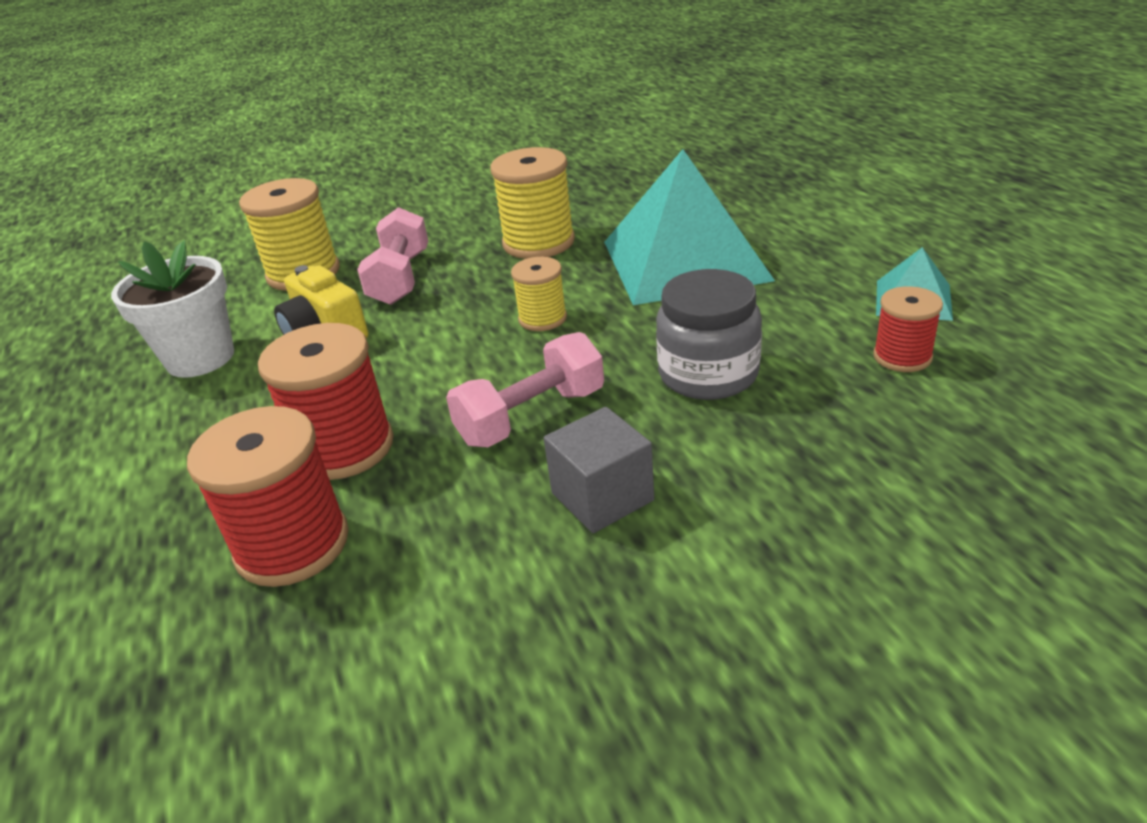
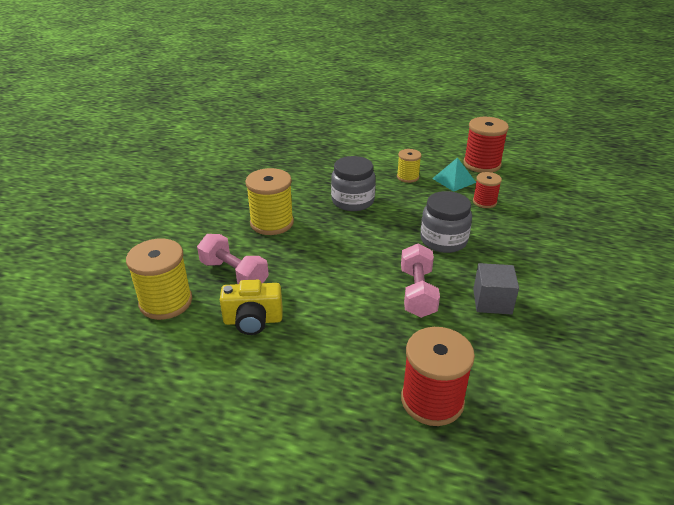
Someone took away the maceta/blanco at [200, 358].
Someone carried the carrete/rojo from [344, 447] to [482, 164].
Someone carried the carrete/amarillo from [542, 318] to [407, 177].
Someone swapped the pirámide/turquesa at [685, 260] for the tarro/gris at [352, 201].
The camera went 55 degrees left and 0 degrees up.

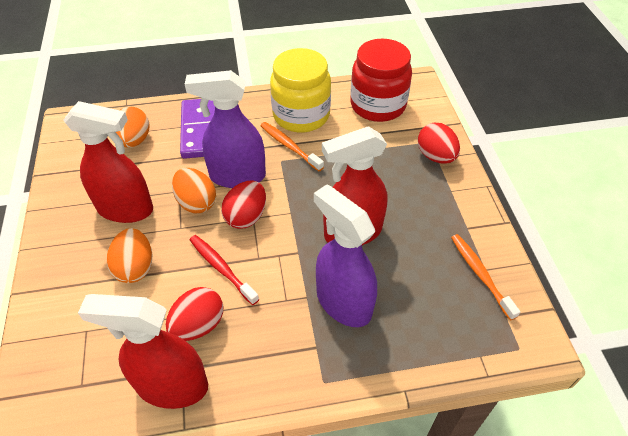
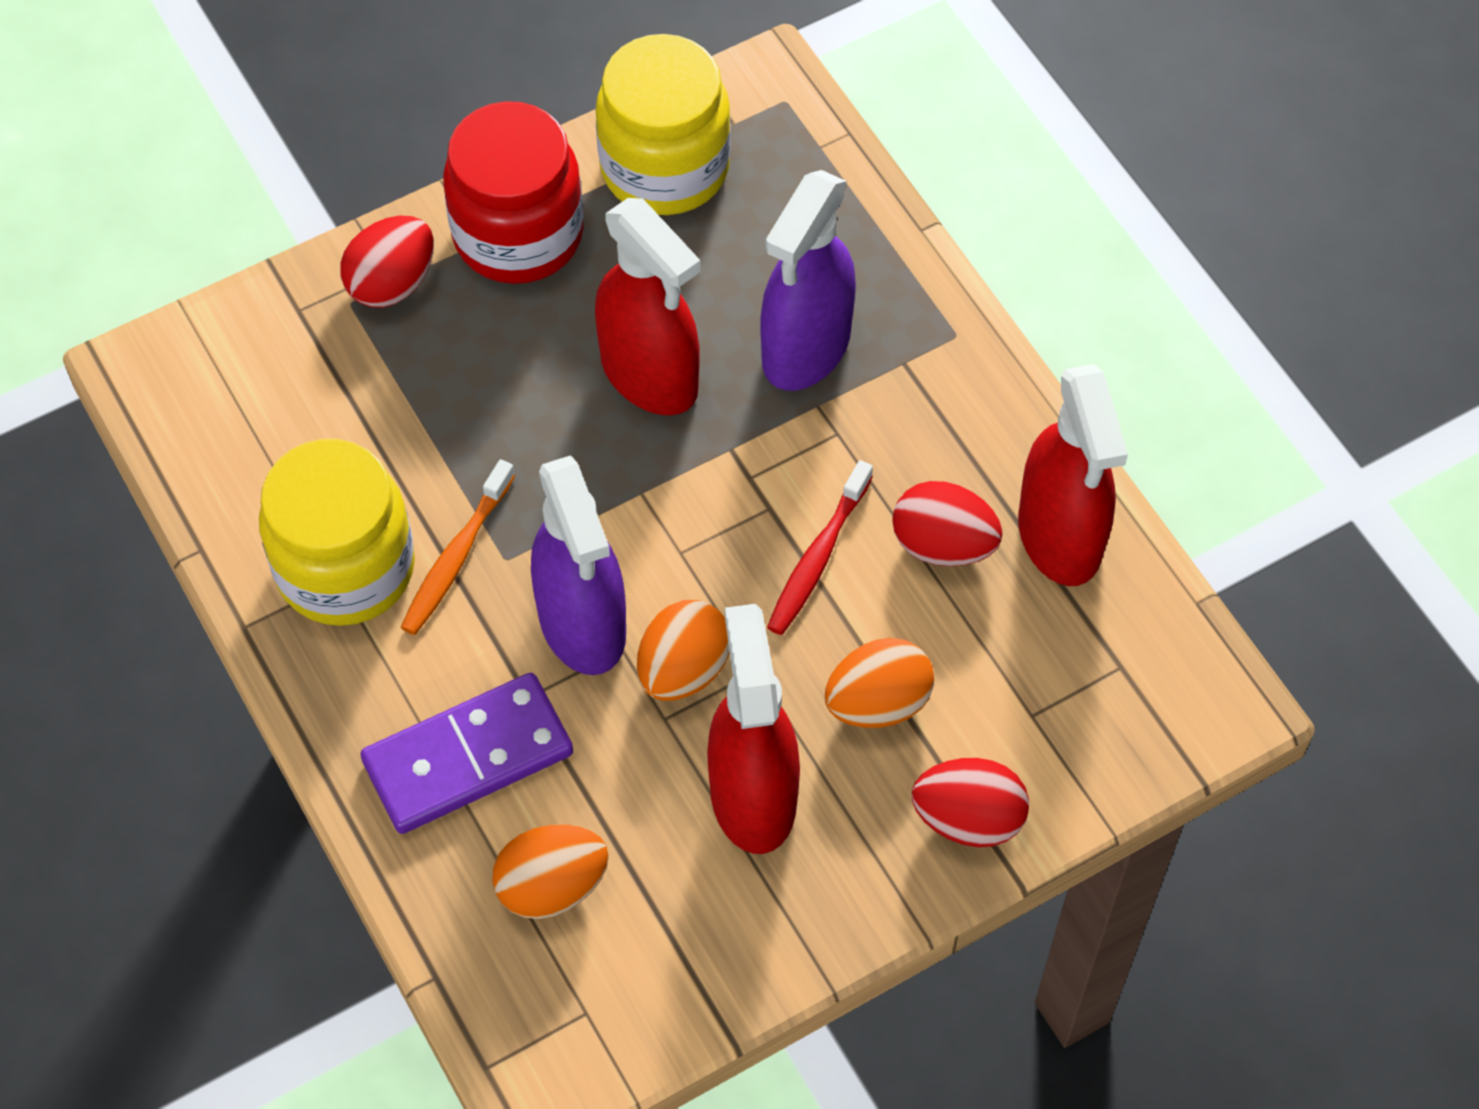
Someone carried the huevo/rojo from [246, 217] to [968, 819].
Someone carried the tarro/rojo from [378, 105] to [518, 234].
Someone swapped the cepillo de dientes/naranja at [480, 274] for the tarro/amarillo at [665, 168].
The camera went 110 degrees left and 10 degrees up.

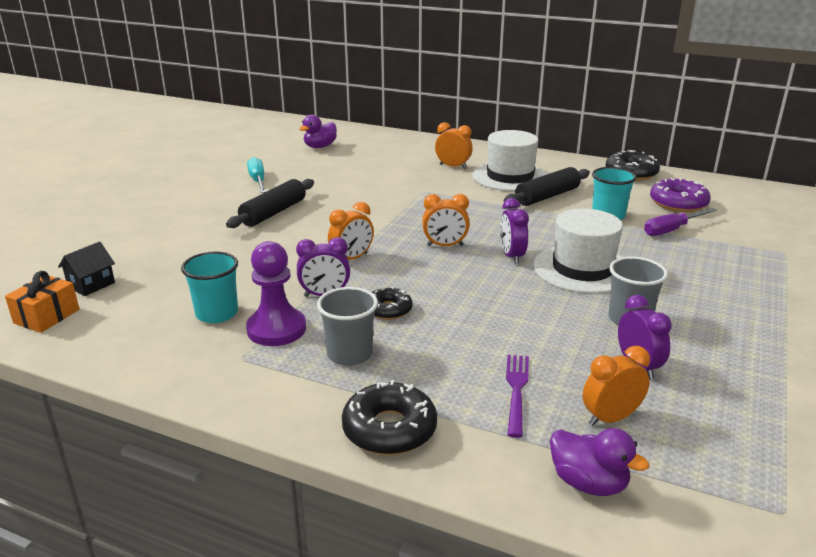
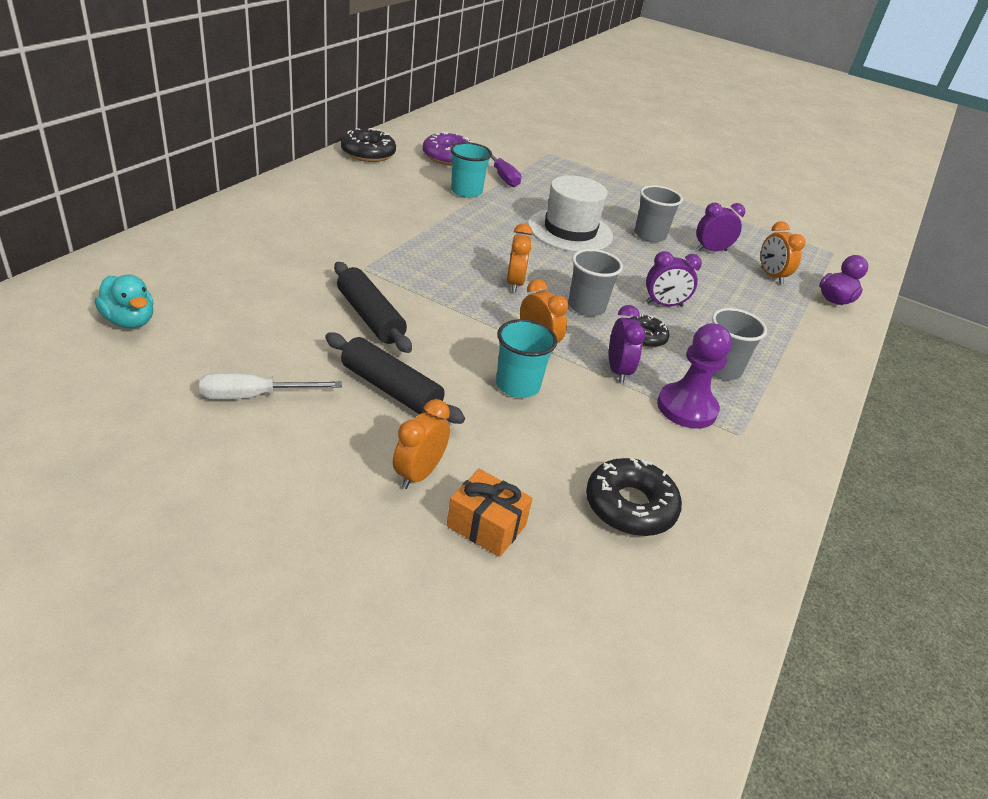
Someone took away the casa/negro at [91, 285].
Someone took away the sombrero/blanco at [510, 177].
Someone took away the tenedor/morado at [516, 390].
Someone put down the vaso/gris at [586, 307].
Someone carried the regalo/naranja from [47, 316] to [486, 526].
Someone carried the vaso/turquesa from [217, 314] to [517, 385].
Someone carried the rosquilla/negro from [389, 429] to [630, 506].
Someone carried the despertador/naranja from [453, 166] to [419, 474].
Someone carried the despertador/morado from [511, 256] to [664, 305].
Someone carried the rodillo/negro from [547, 196] to [370, 317].
Someone repainted the destornillador/turquesa at [258, 180], which became the destornillador/blanco at [254, 396].
Someone repainted the pato/morado at [320, 147], which became the pato/turquesa at [130, 321].
The camera went 90 degrees left and 10 degrees up.

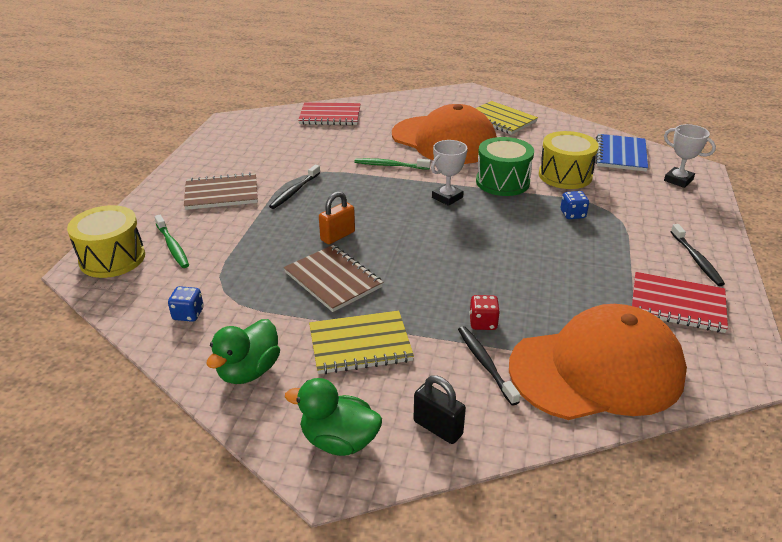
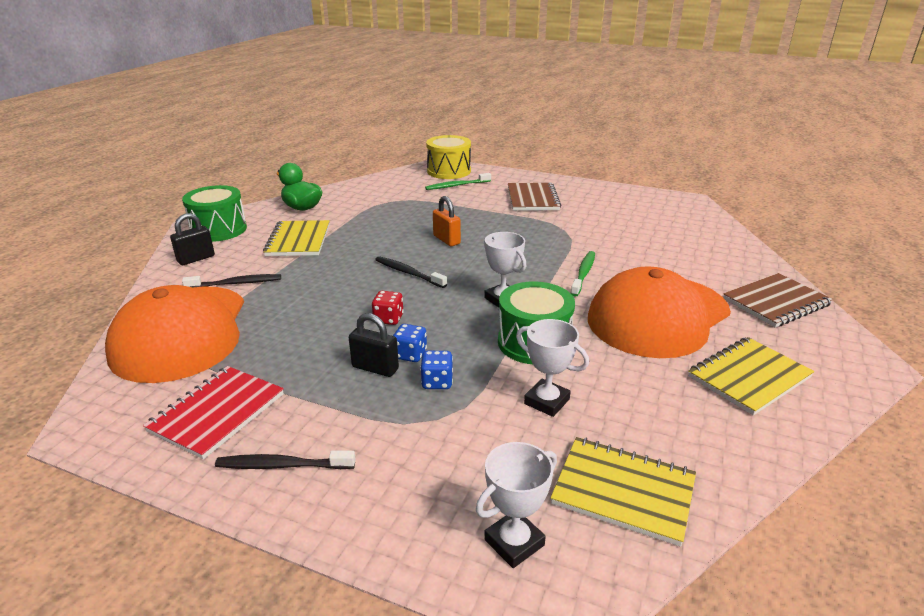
Someone took away the cuaderno/rojo at [330, 116].
Someone put down the candado/negro at [375, 368].
Someone carried the dado/azul from [188, 314] to [410, 354].
Someone carried the cepillo de dientes/negro from [294, 191] to [408, 273].
Someone carried the cuaderno/marrón from [333, 280] to [776, 302].
Someone carried the dado/rojo from [483, 323] to [388, 319].
Someone swapped the pato/verde at [339, 441] for the tambor/verde at [219, 230].
Someone swapped the tambor/amarillo at [565, 175] for the trofeo/blanco at [546, 401].
Someone repainted the cuaderno/azul at [620, 154], which became the cuaderno/amarillo at [623, 491].
The camera went 100 degrees right and 5 degrees down.

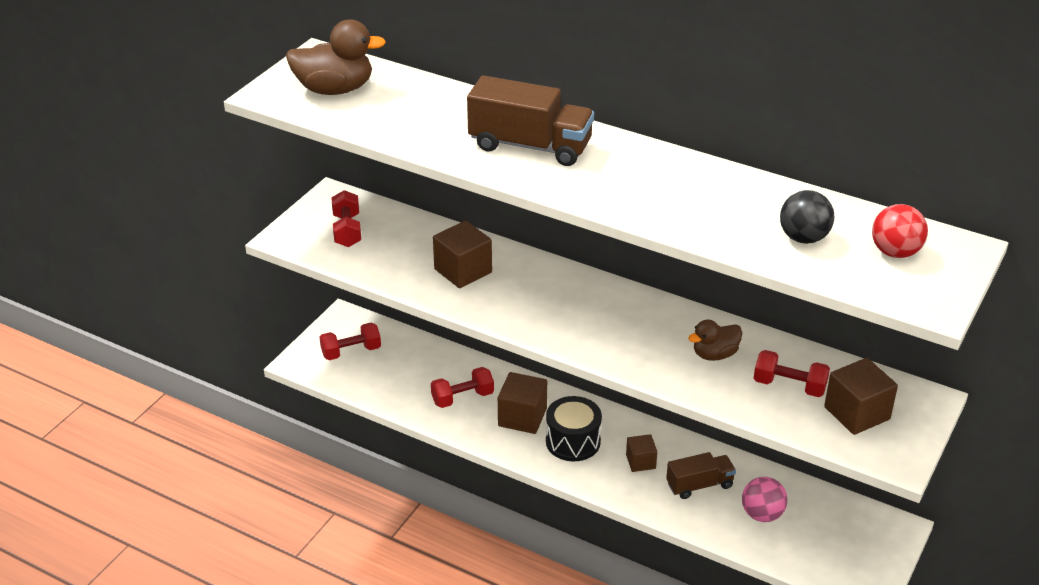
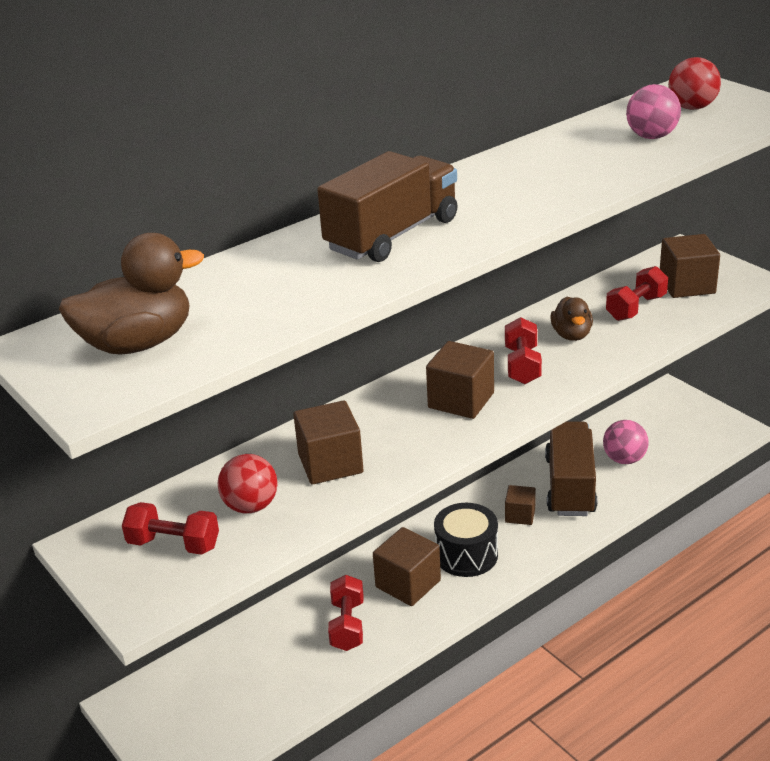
Someone put down the pelota/rojo at [251, 506].
Someone put down the cubo/marrón at [461, 400].
Someone carried the mancuerna/rojo from [351, 352] to [522, 365].
Someone repainted the pelota/negro at [803, 238], which became the pelota/rosa at [651, 137].
Someone rotated the pato/marrón at [335, 89] by 45 degrees clockwise.
Someone scaled the camión/marrón at [699, 485] by 1.65.
The camera went 65 degrees left and 5 degrees down.

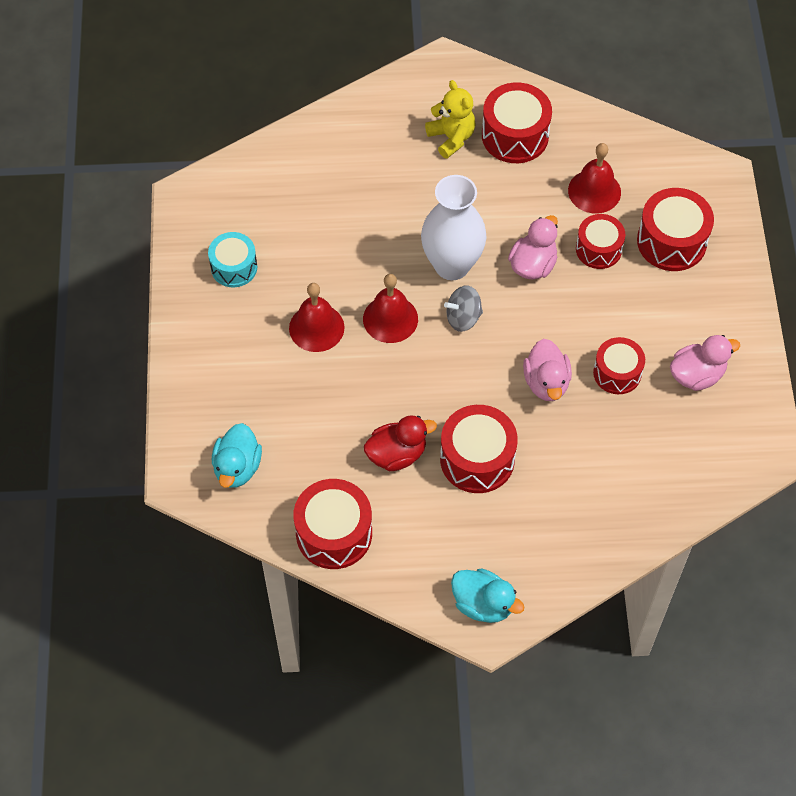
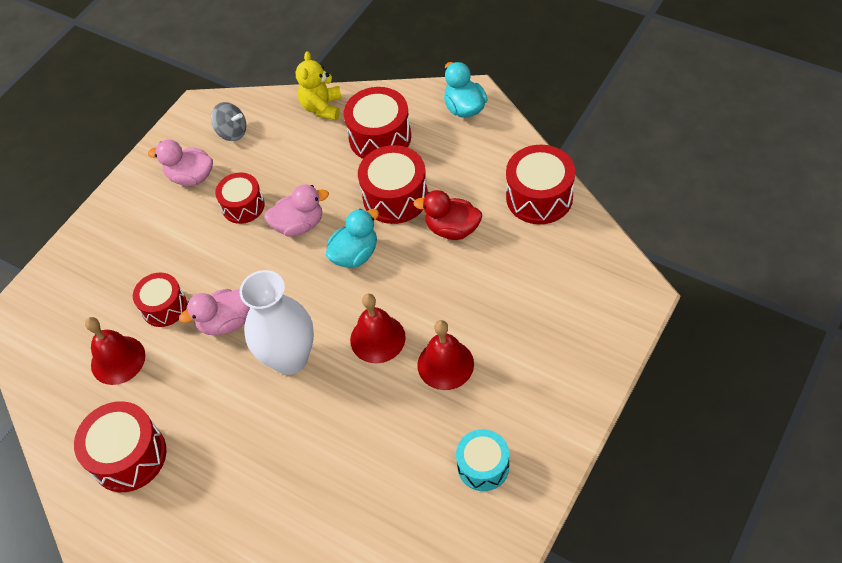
Someone carried the pato/turquesa from [237, 467] to [355, 254].
Someone carried the osito/amarillo from [451, 138] to [322, 107].
Someone carried the peonza/gris from [463, 318] to [232, 132].
Someone carried the tambor/rojo from [671, 241] to [380, 137].
Someone rotated the pato/rosa at [546, 382] by 45 degrees clockwise.
The camera went 140 degrees left and 5 degrees down.

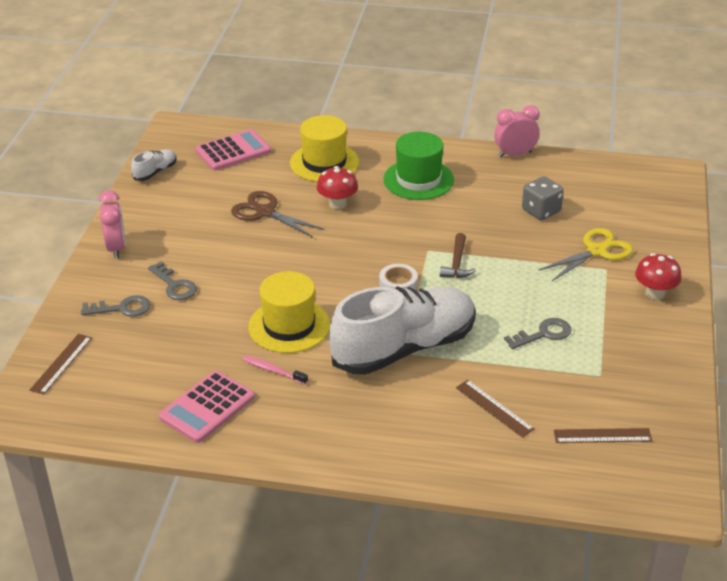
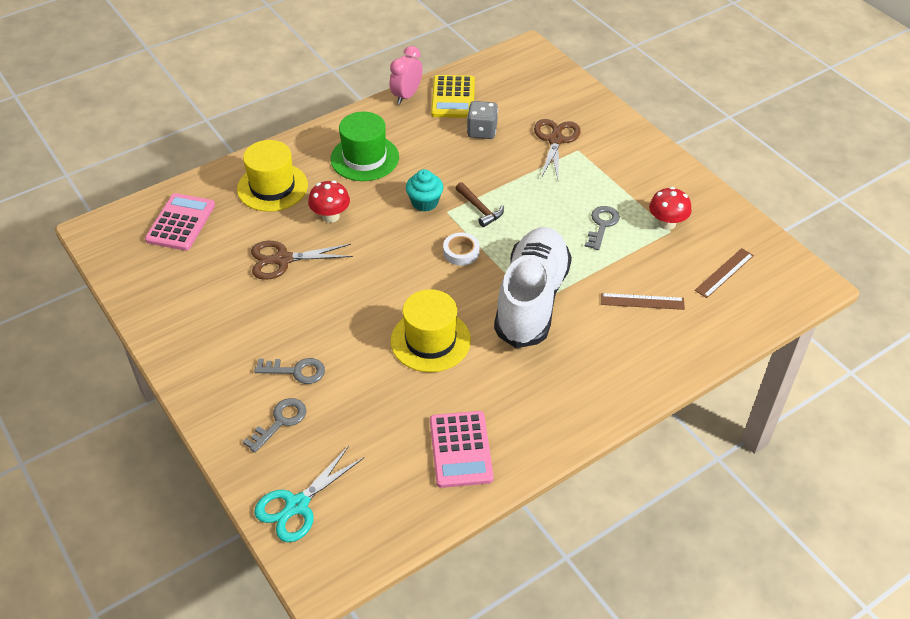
Someone took away the despertador/rosa at [116, 248].
Someone took away the zapato/blanco at [155, 172].
Someone took away the cepillo de dientes/rosa at [273, 370].
Someone put down the magdalena/turquesa at [424, 202].
Someone put down the calculadora/amarillo at [453, 97].
Someone carried the seta/rojo from [655, 293] to [667, 223].
Someone swapped the regla/marrón at [61, 363] for the tijeras/turquesa at [297, 505].
Someone repainted the tijeras/amarillo at [596, 251], which became the tijeras/marrón at [555, 140].
The camera went 45 degrees left and 10 degrees up.

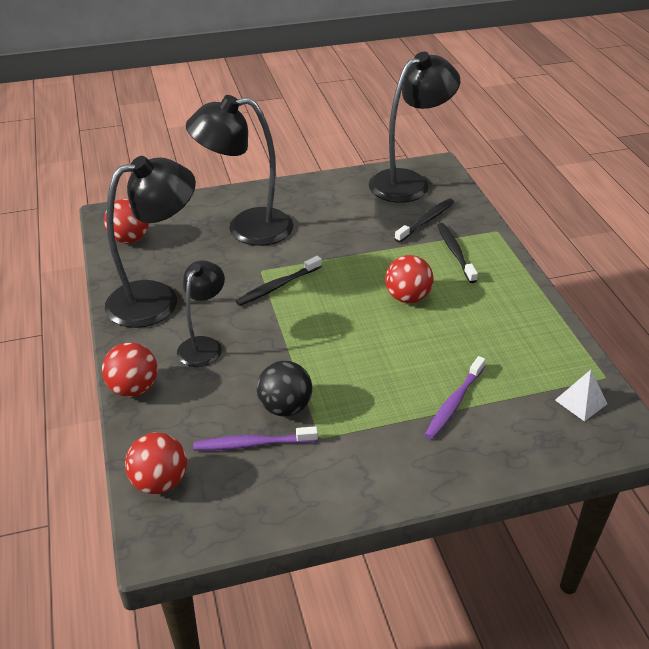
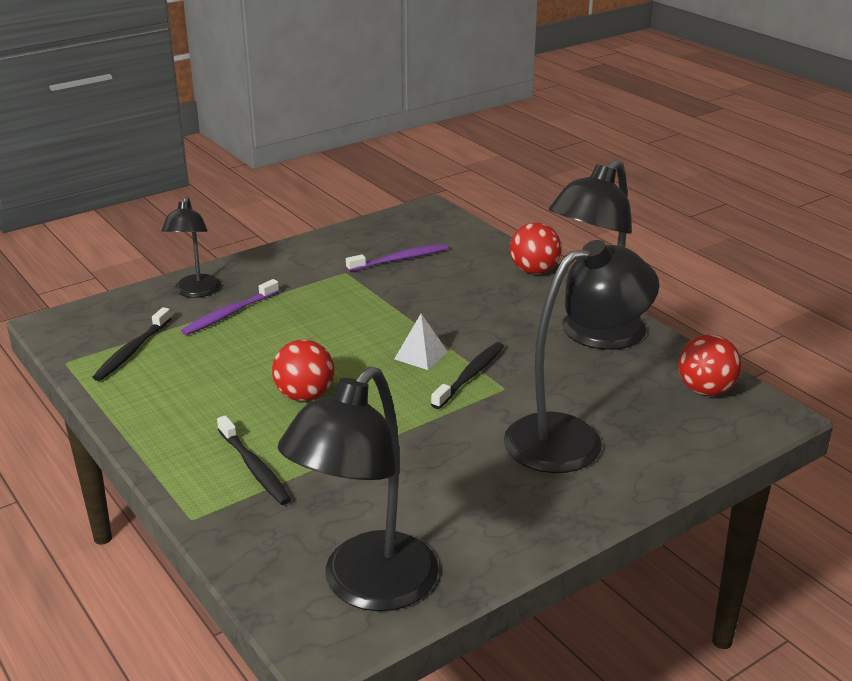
Someone took away the pelota/rojo at [160, 482].
Someone took away the pelota/negro at [285, 407].
Someone carried the lámpara/negro from [204, 345] to [196, 292].
Someone carried the cepillo de dientes/negro from [426, 221] to [132, 351].
Someone carried the pirámide/blanco from [580, 402] to [421, 355].
Someone rotated the cepillo de dientes/morado at [454, 403] by 150 degrees counterclockwise.
The camera went 160 degrees right and 10 degrees down.

